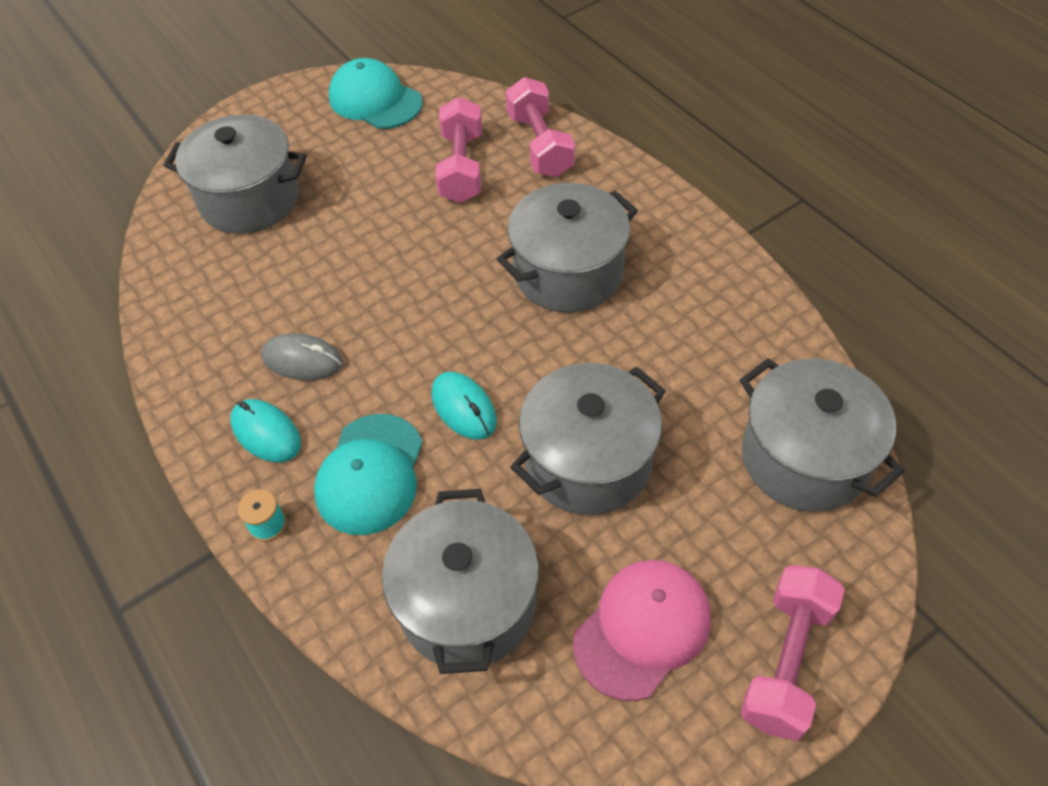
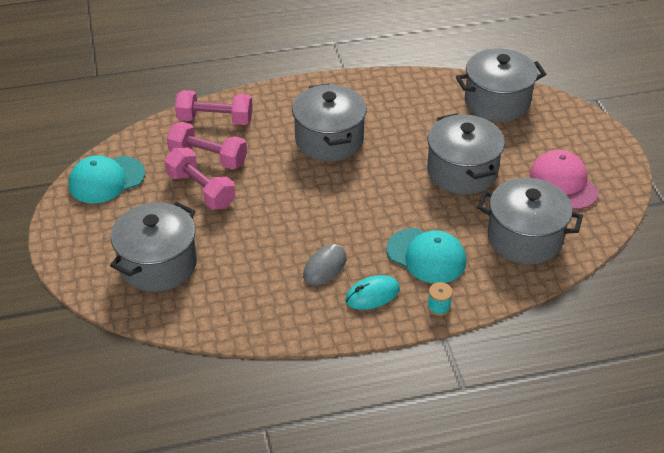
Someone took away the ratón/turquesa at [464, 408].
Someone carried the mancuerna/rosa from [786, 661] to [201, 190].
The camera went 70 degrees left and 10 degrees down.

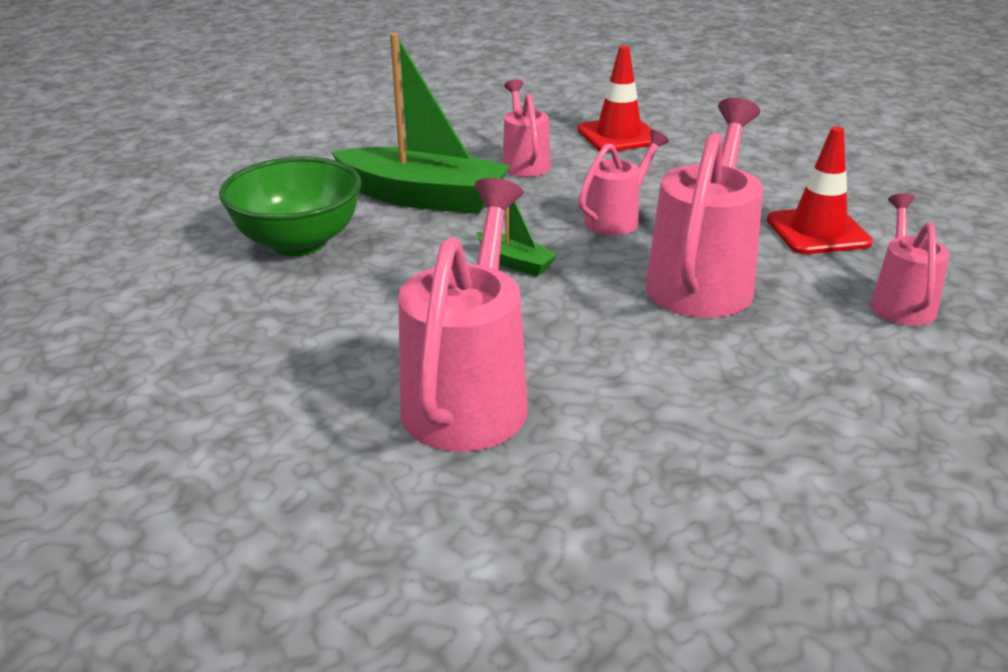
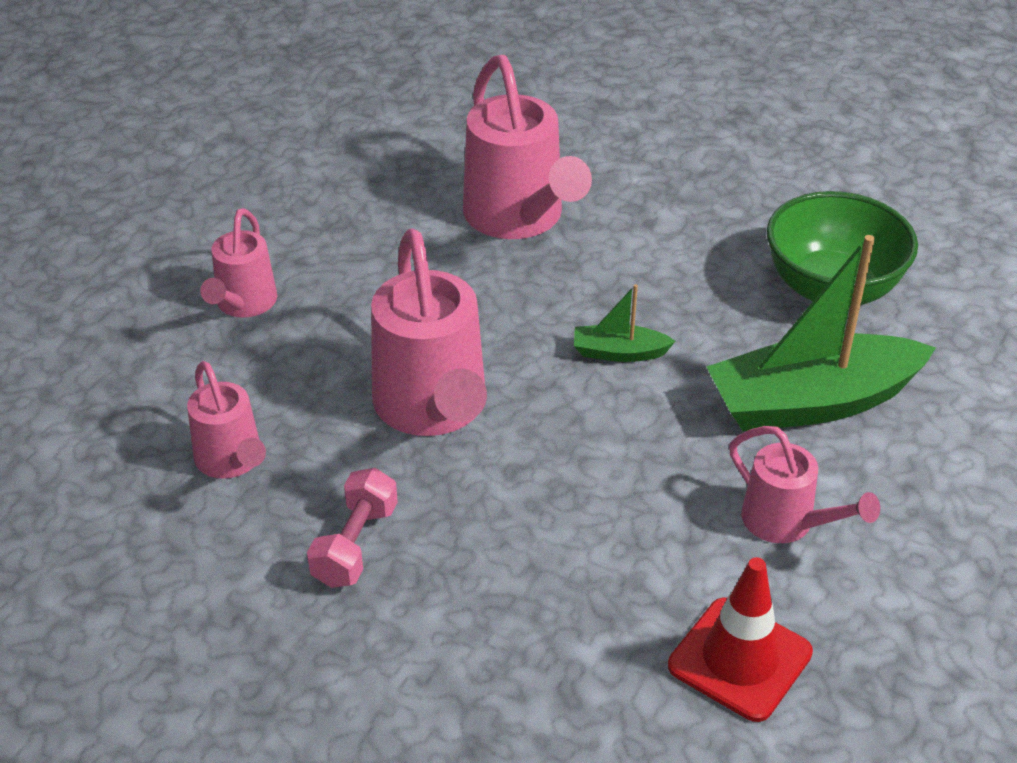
Someone carried the regadera/rosa from [617, 219] to [243, 304].
Someone swapped the cono de tráfico/rojo at [818, 231] for the mancuerna/rosa at [355, 545].
The camera went 145 degrees right and 10 degrees up.

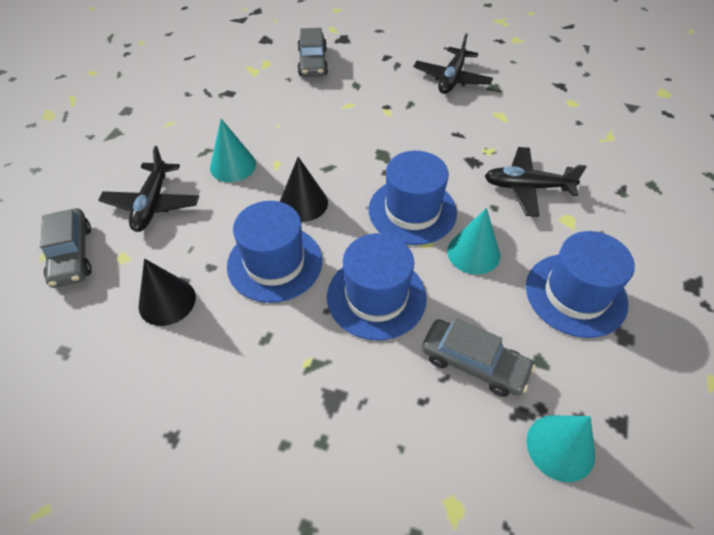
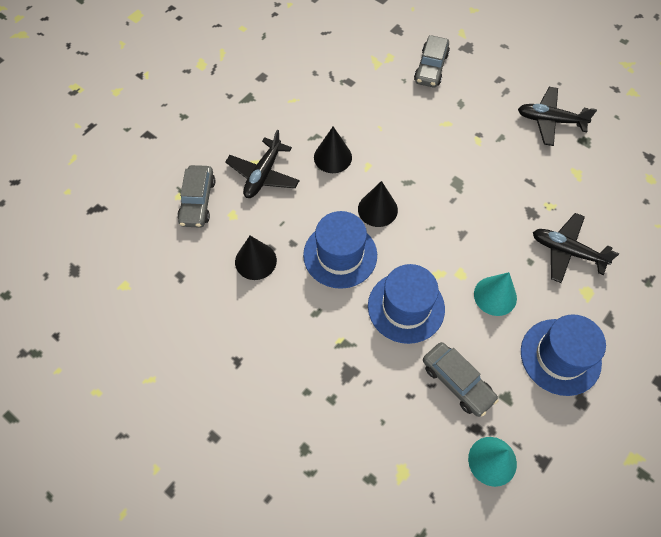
Someone took away the sombrero/azul at [412, 211].
Someone repainted the cono/turquesa at [233, 165], which became the cono/negro at [332, 157].
Someone rotated the avión/negro at [452, 79] by 60 degrees clockwise.
The camera went 20 degrees right and 10 degrees up.

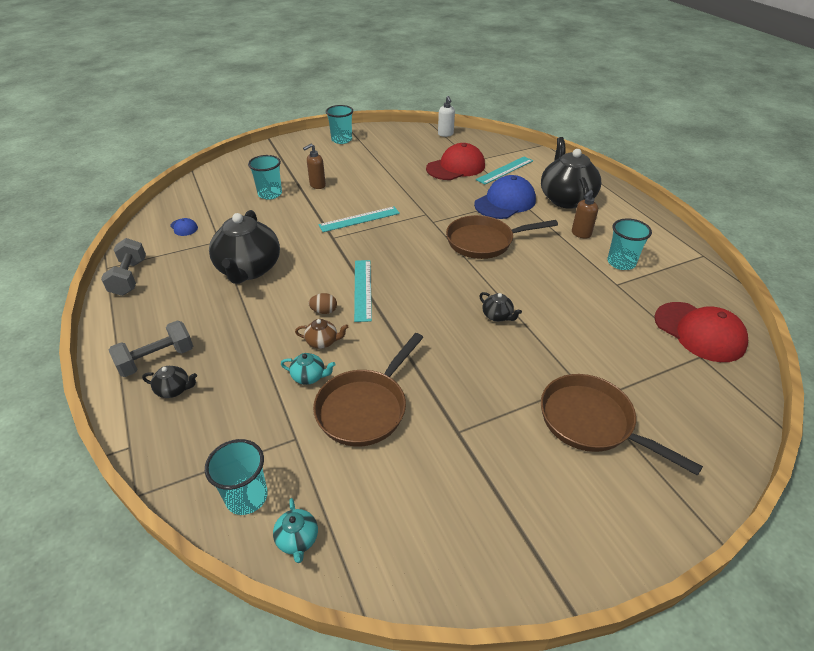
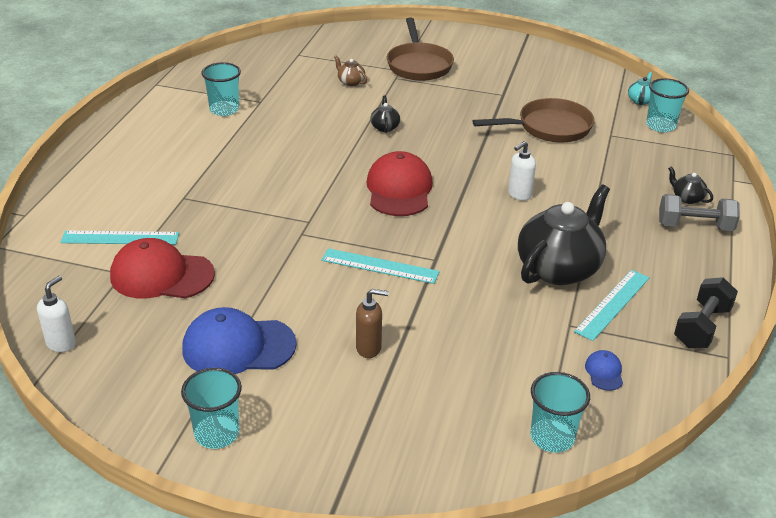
Someone took away the tetera/turquesa at [309, 377].
Someone took away the sartén/marrón at [484, 242].
Someone took away the tetera/negro at [566, 199].
Someone took away the dispensador de jabón/marrón at [581, 234].
Someone carried the vaso/turquesa from [270, 194] to [552, 437].
Someone carried the tetera/marrón from [322, 342] to [350, 82].
Someone carried the regla/turquesa from [362, 289] to [613, 304].
Someone carried the gorra/azul from [505, 202] to [238, 346].
Someone carried the gorra/rojo from [699, 332] to [399, 189].
Someone swapped the huevo/marrón at [324, 311] for the dispensador de jabón/blanco at [519, 195].
Someone repainted the mancuerna/gris at [129, 278], which became the mancuerna/negro at [701, 327].
The camera went 140 degrees left and 5 degrees down.

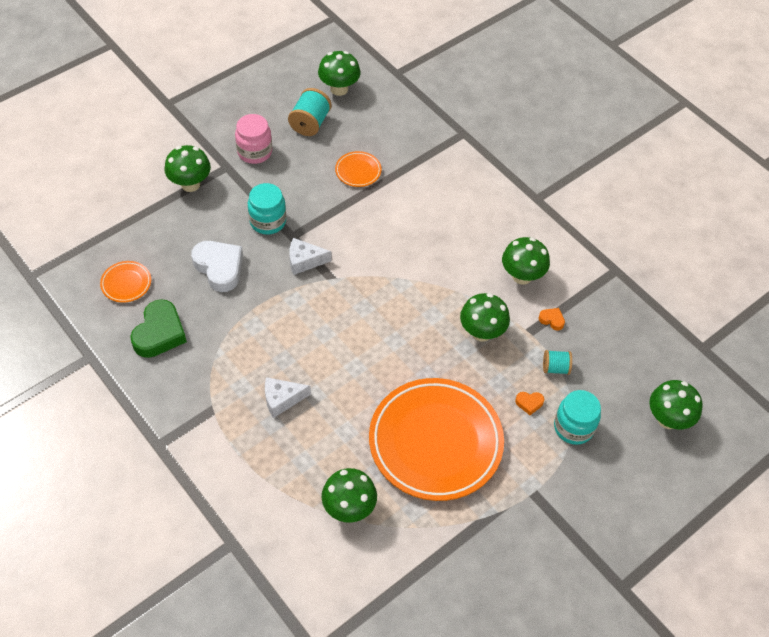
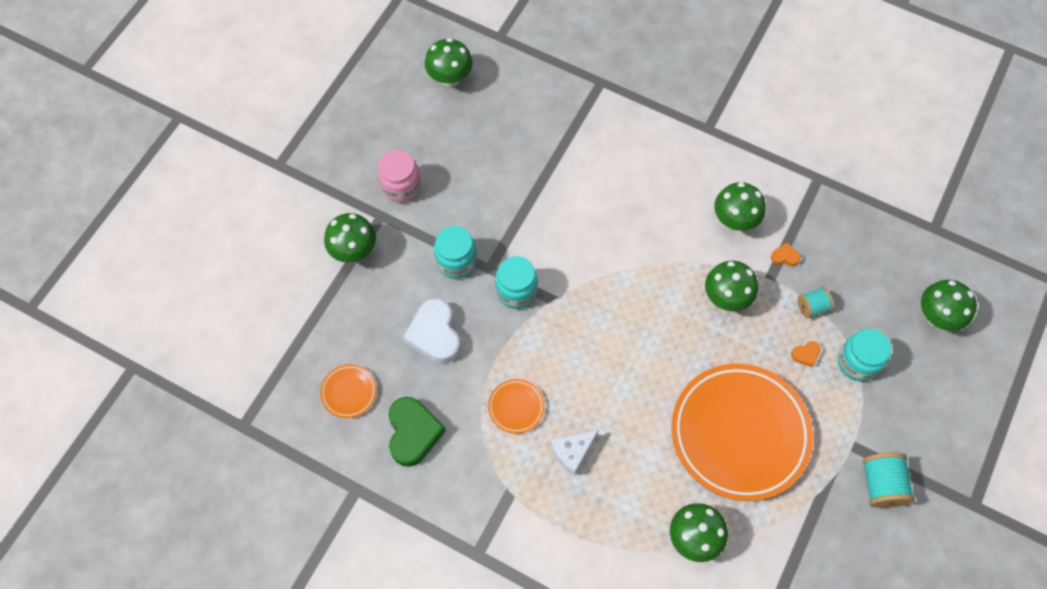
Someone carried the carrete/turquesa from [310, 123] to [881, 485].
Someone carried the plato/naranja from [358, 171] to [516, 407].
Someone swapped the queso/blanco at [304, 261] for the tarro/turquesa at [516, 291].
Someone rotated the corazón/blanco at [219, 268] by 135 degrees counterclockwise.
The camera went 20 degrees left and 10 degrees up.

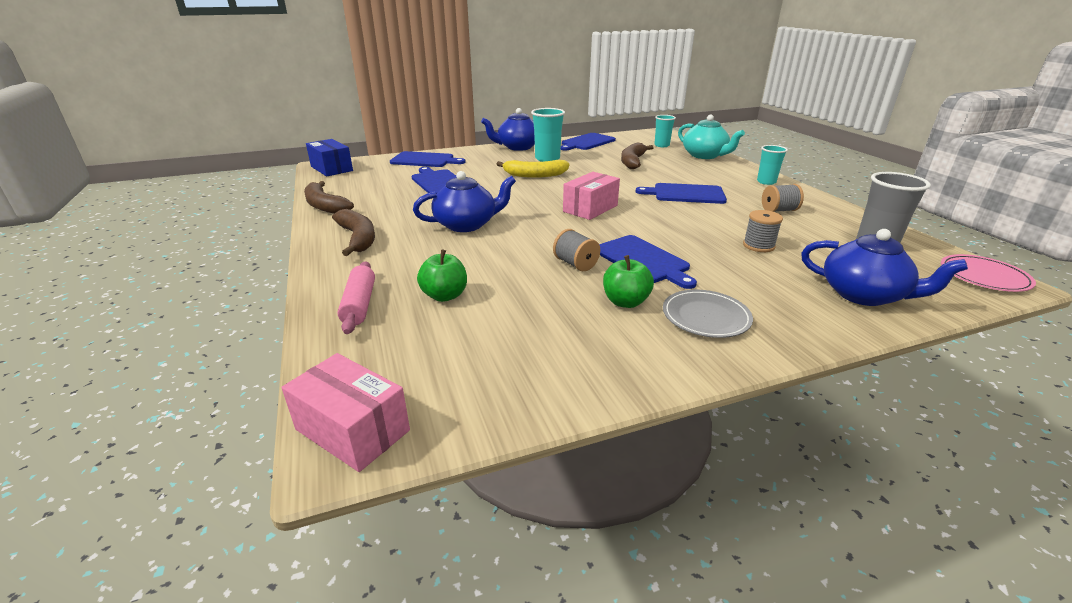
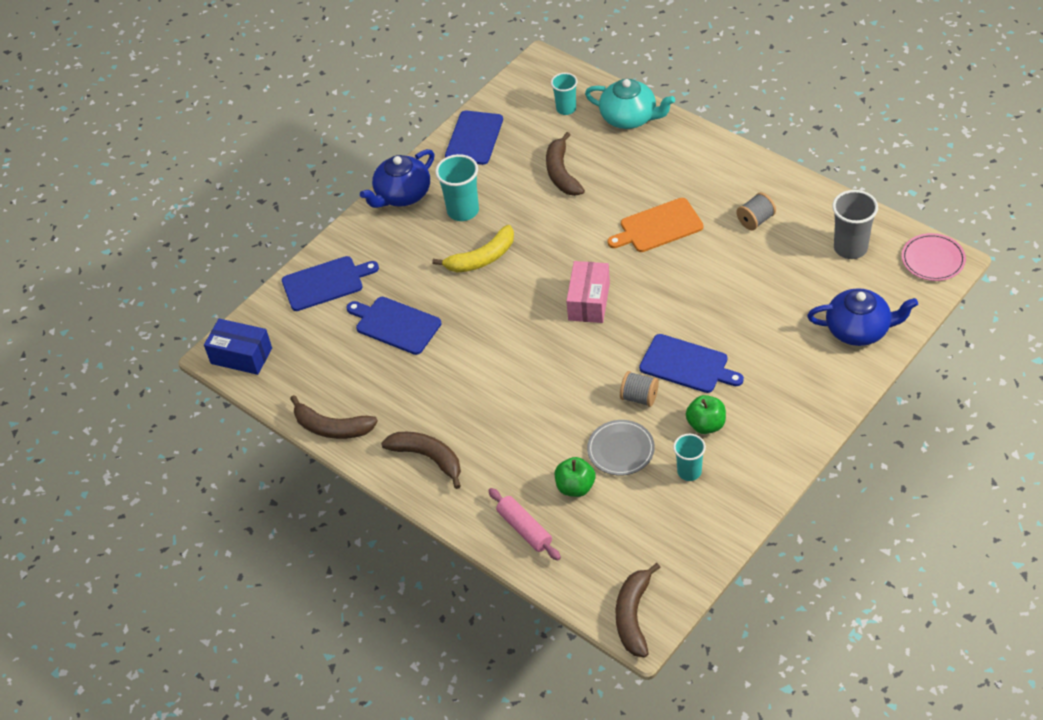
Someone took away the tetera/azul at [466, 225].
Someone took away the carrete/gris at [758, 246].
Someone carried the plato/gris from [705, 317] to [621, 450].
Someone carried the vaso/turquesa from [766, 182] to [689, 472].
Someone swapped the caja/rosa at [352, 430] for the plátano/marrón at [633, 616].
Someone repainted the tabla de cortar/azul at [685, 194], which became the tabla de cortar/naranja at [658, 226].
The camera went 25 degrees left and 20 degrees up.

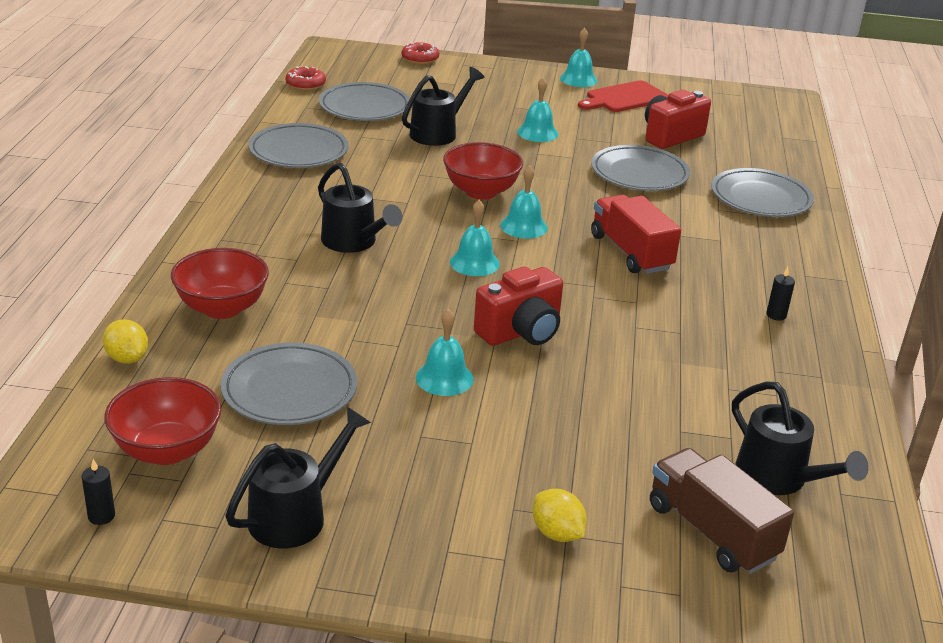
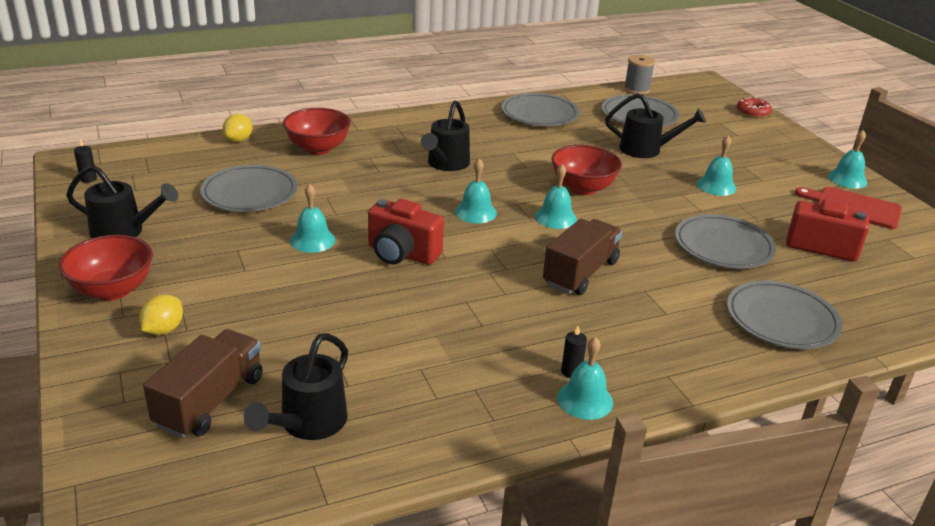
Someone put down the campana/turquesa at [585, 400].
Someone carried the cuenco/rojo from [167, 450] to [113, 290].
Someone swapped the rosquilla/rojo at [305, 84] for the carrete/gris at [636, 89].
Someone repainted the camión/rojo at [631, 252], which became the camión/marrón at [580, 273].
The camera went 60 degrees right and 0 degrees up.

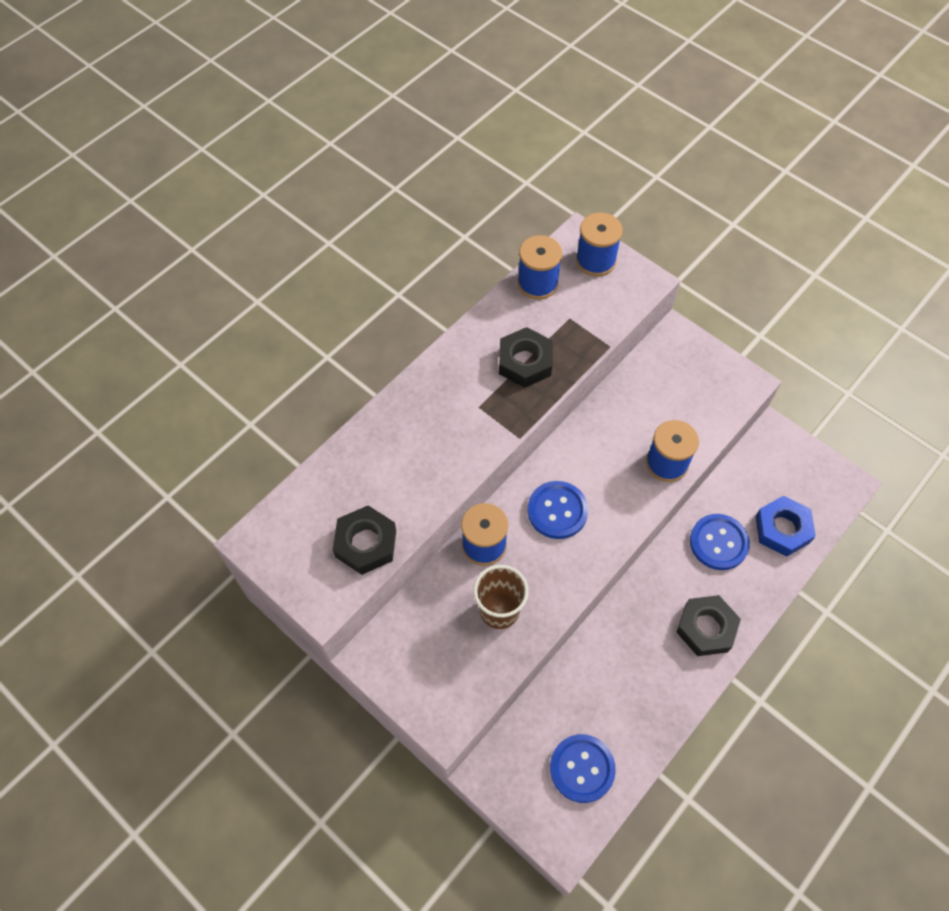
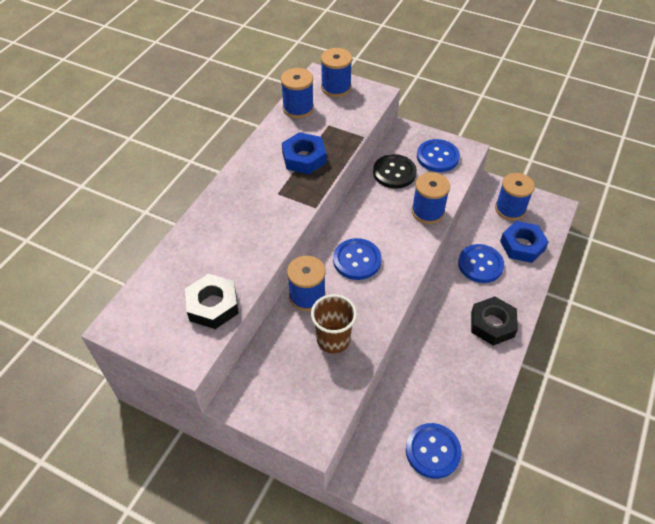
Someone put down the botón/negro at [394, 172].
Someone put down the botón/azul at [437, 157].
Someone put down the carrete/azul at [510, 209].
Someone repainted the tuerca/negro at [525, 362], which became the tuerca/azul at [304, 158].
The camera went 15 degrees left and 10 degrees down.

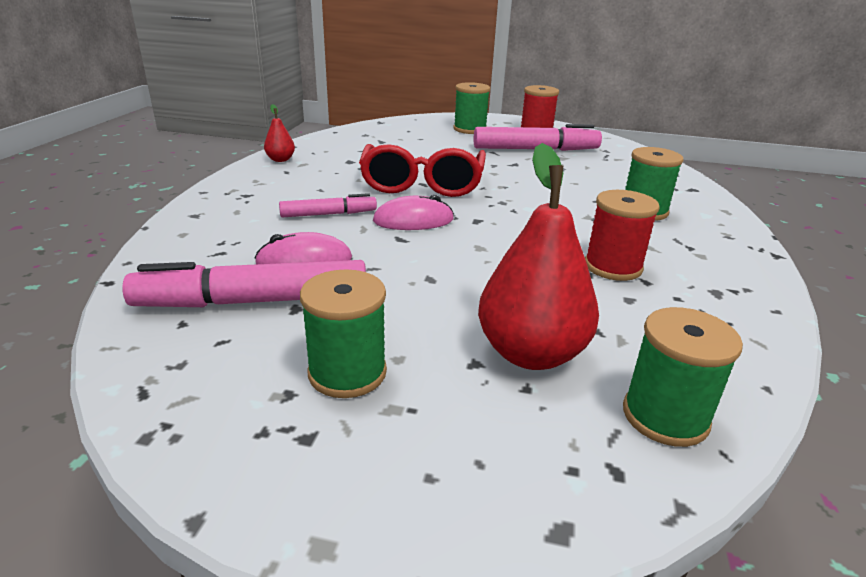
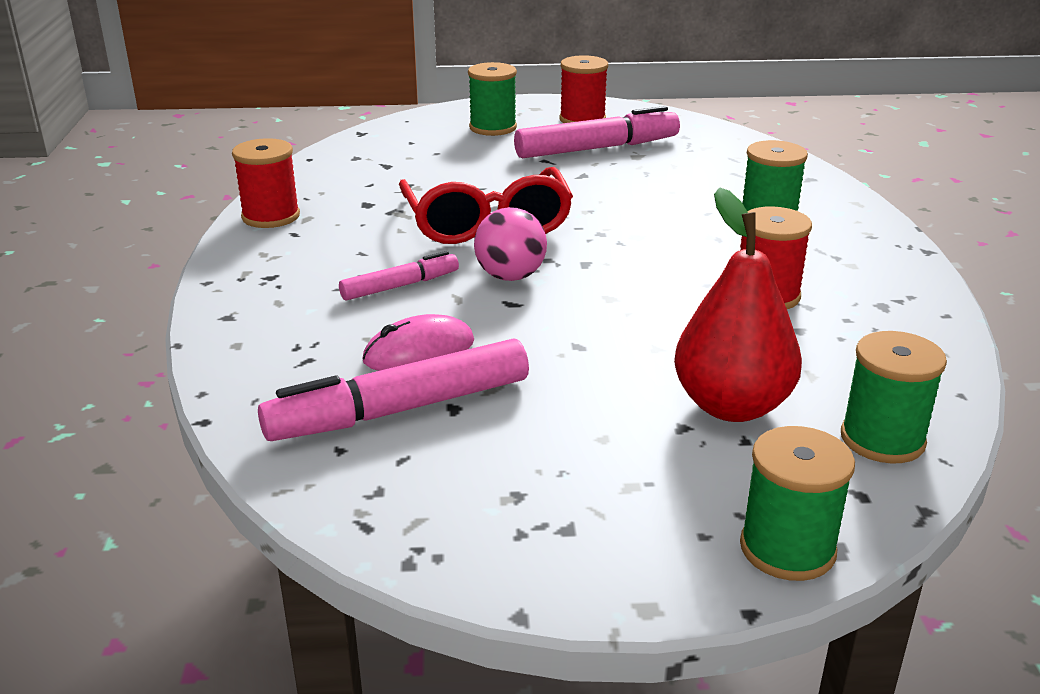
Someone carried the carrete/verde from [347, 372] to [787, 549].
Someone swapped the pera/rojo at [280, 160] for the carrete/rojo at [271, 216].
Someone swapped the ratón/rosa at [413, 220] for the pelota/rosa at [510, 276].
The camera went 15 degrees left and 0 degrees up.

